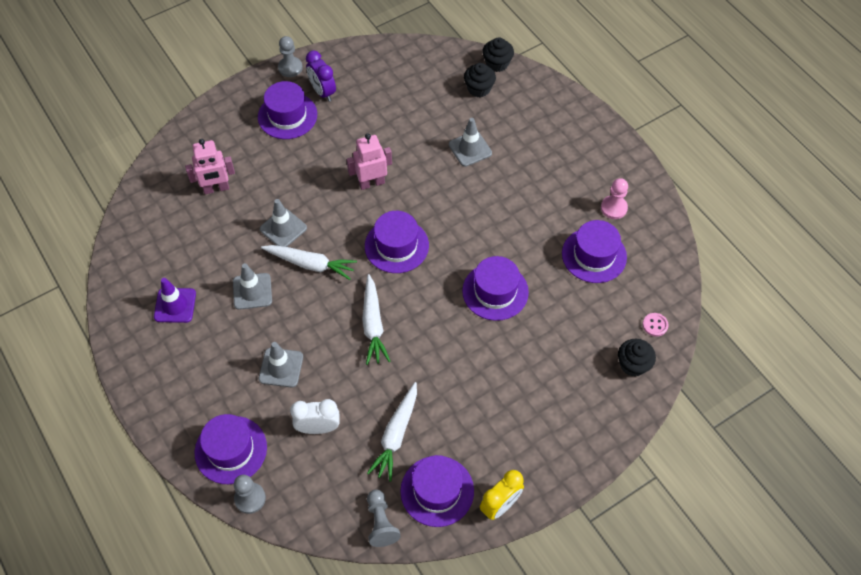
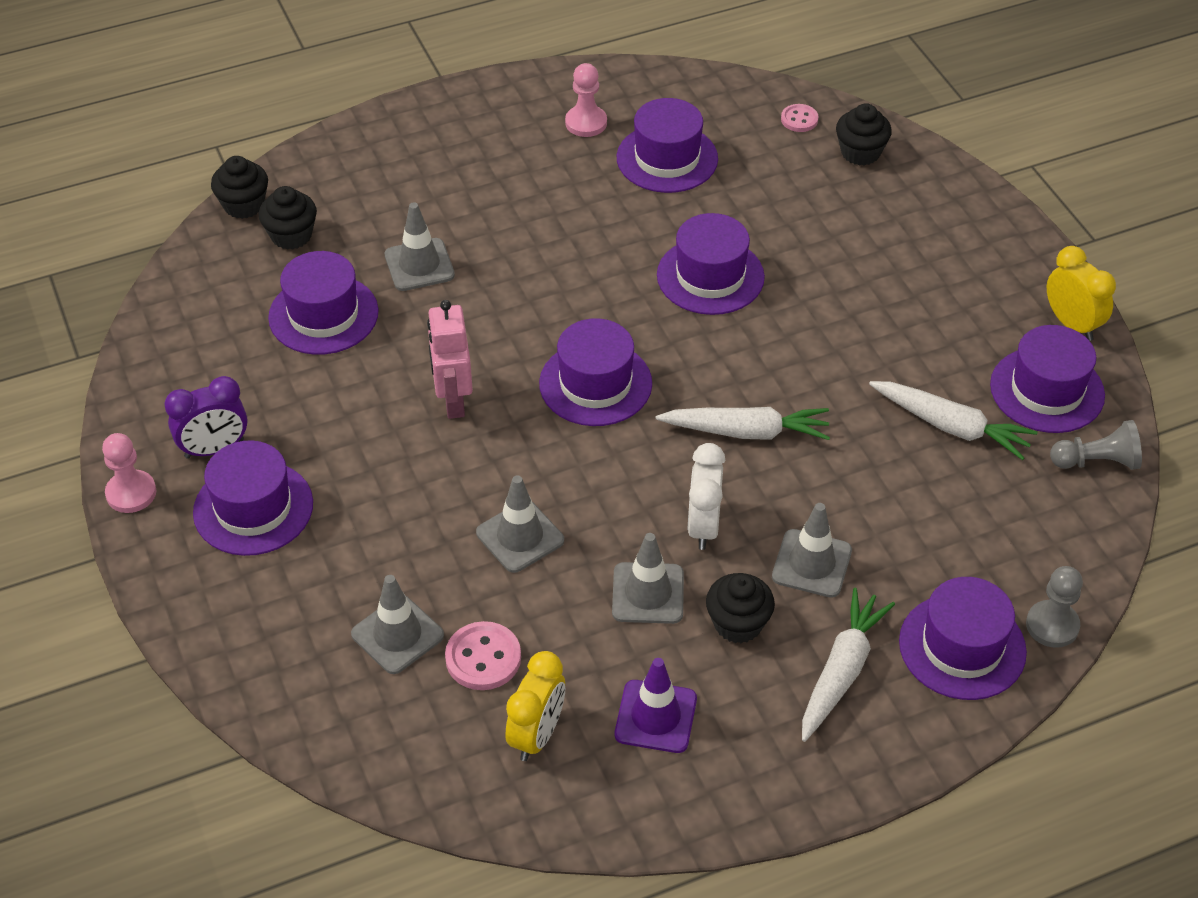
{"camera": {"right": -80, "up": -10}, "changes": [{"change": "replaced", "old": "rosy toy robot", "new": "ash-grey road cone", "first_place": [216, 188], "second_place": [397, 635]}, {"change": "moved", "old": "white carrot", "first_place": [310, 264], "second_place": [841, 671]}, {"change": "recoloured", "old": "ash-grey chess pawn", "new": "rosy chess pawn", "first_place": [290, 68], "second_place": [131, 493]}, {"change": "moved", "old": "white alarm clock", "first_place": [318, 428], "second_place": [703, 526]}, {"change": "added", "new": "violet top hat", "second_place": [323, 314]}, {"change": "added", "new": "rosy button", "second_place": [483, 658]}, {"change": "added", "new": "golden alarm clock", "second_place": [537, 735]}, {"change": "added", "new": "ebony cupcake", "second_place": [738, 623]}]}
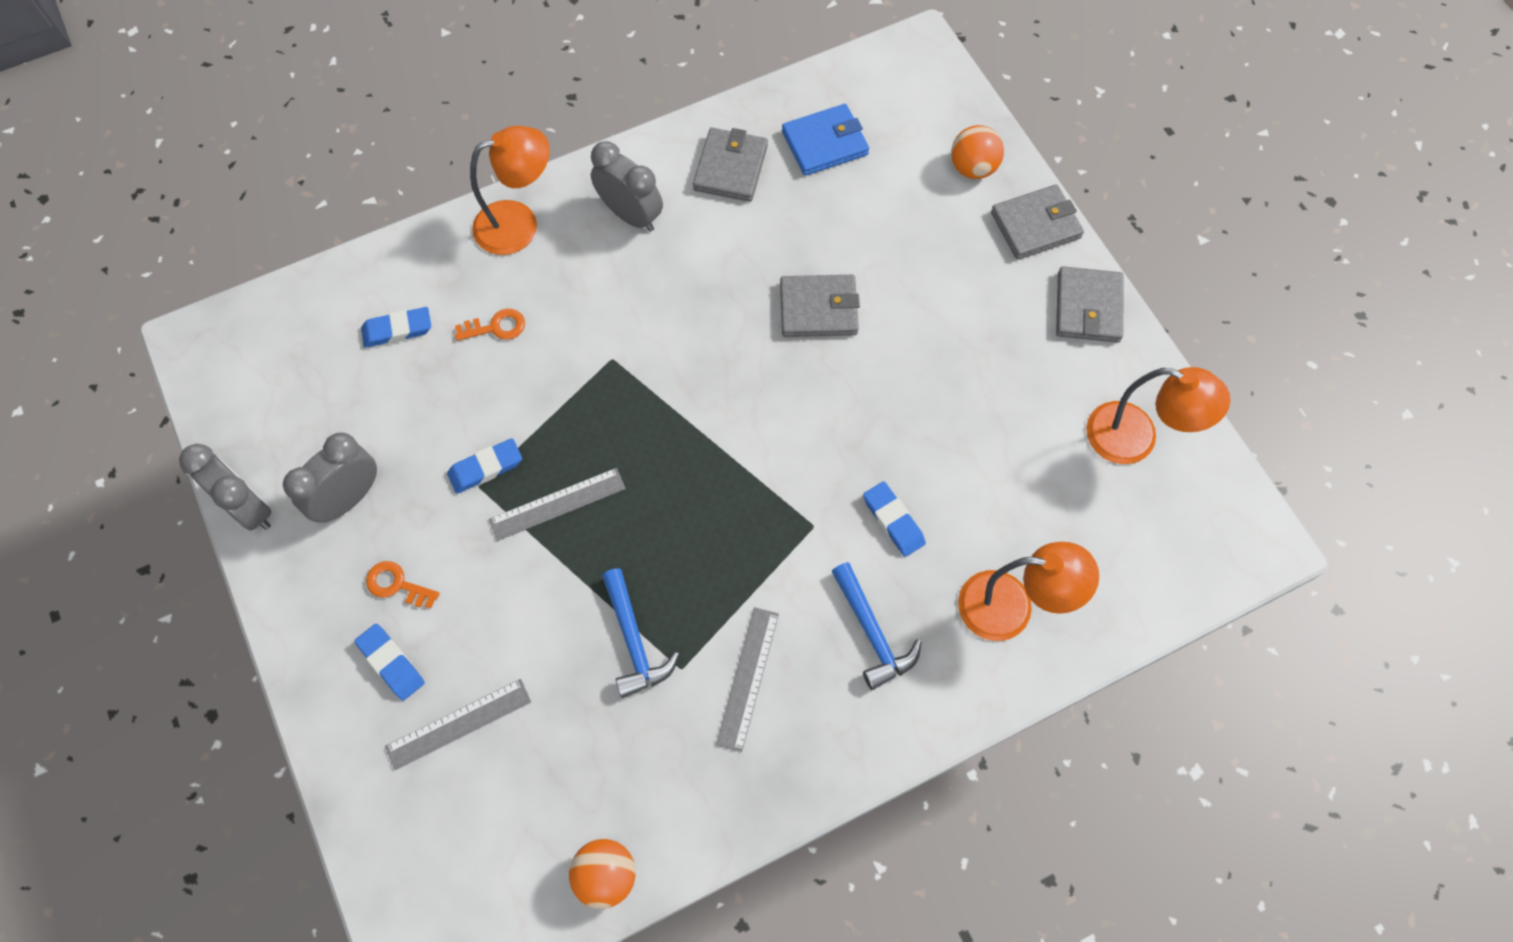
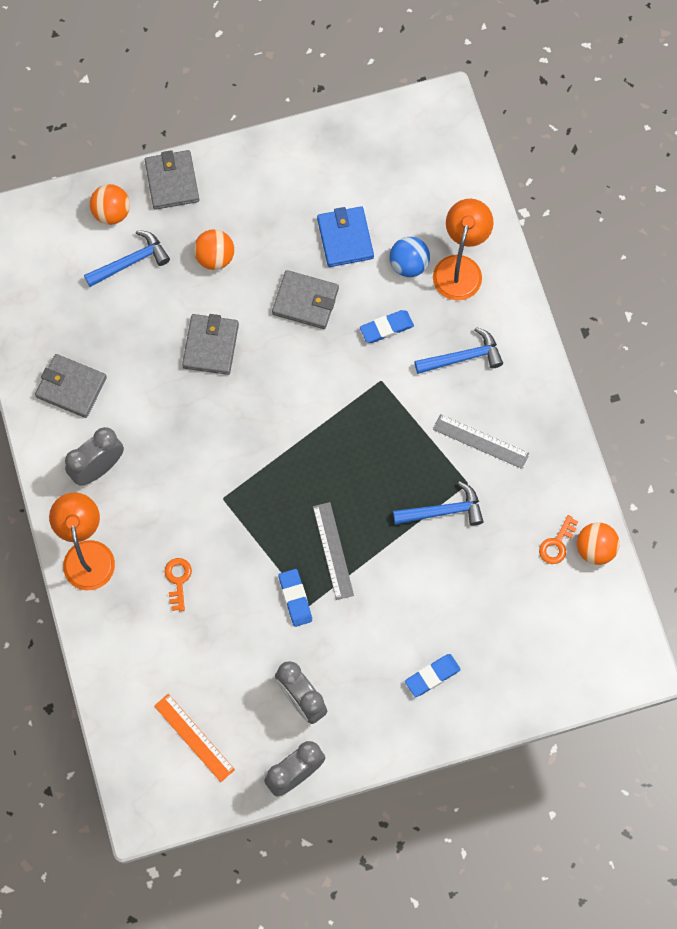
{"camera": {"right": -80, "up": 5}, "changes": [{"change": "removed", "old": "blue pencil eraser", "first_place": [397, 330]}, {"change": "moved", "old": "orange latchkey", "first_place": [397, 584], "second_place": [557, 544]}, {"change": "removed", "old": "ash-grey ruler", "first_place": [458, 723]}, {"change": "moved", "old": "blue billfold", "first_place": [825, 143], "second_place": [345, 238]}, {"change": "moved", "old": "ash-grey billfold", "first_place": [1088, 307], "second_place": [305, 301]}, {"change": "removed", "old": "orange lamp", "first_place": [1136, 439]}, {"change": "added", "new": "blue carpenter's hammer", "second_place": [131, 262]}, {"change": "added", "new": "orange ruler", "second_place": [194, 737]}, {"change": "added", "new": "orange ball", "second_place": [215, 257]}, {"change": "added", "new": "blue ball", "second_place": [409, 265]}]}
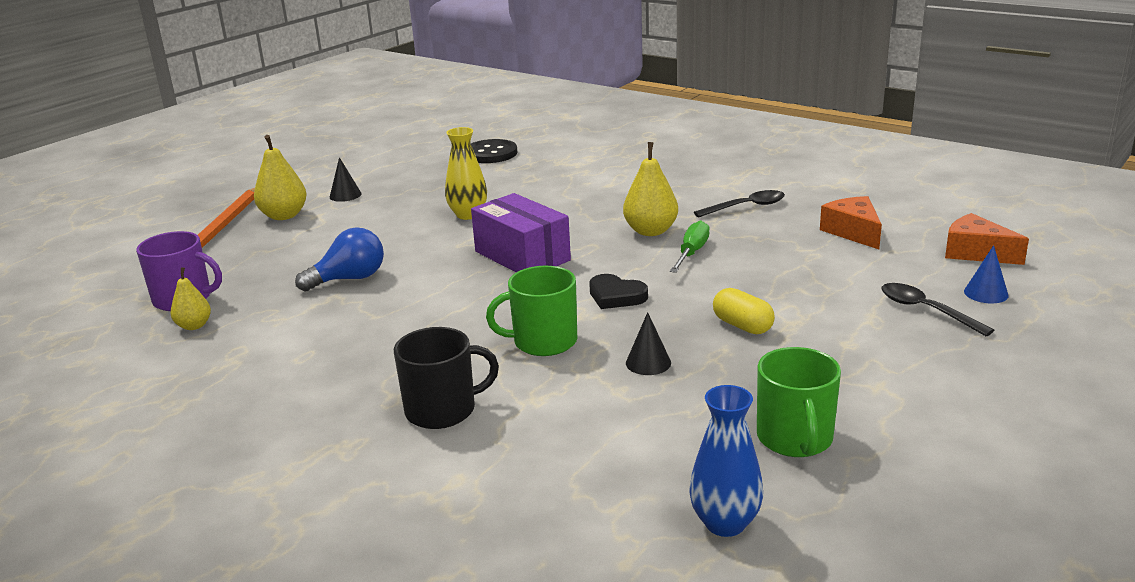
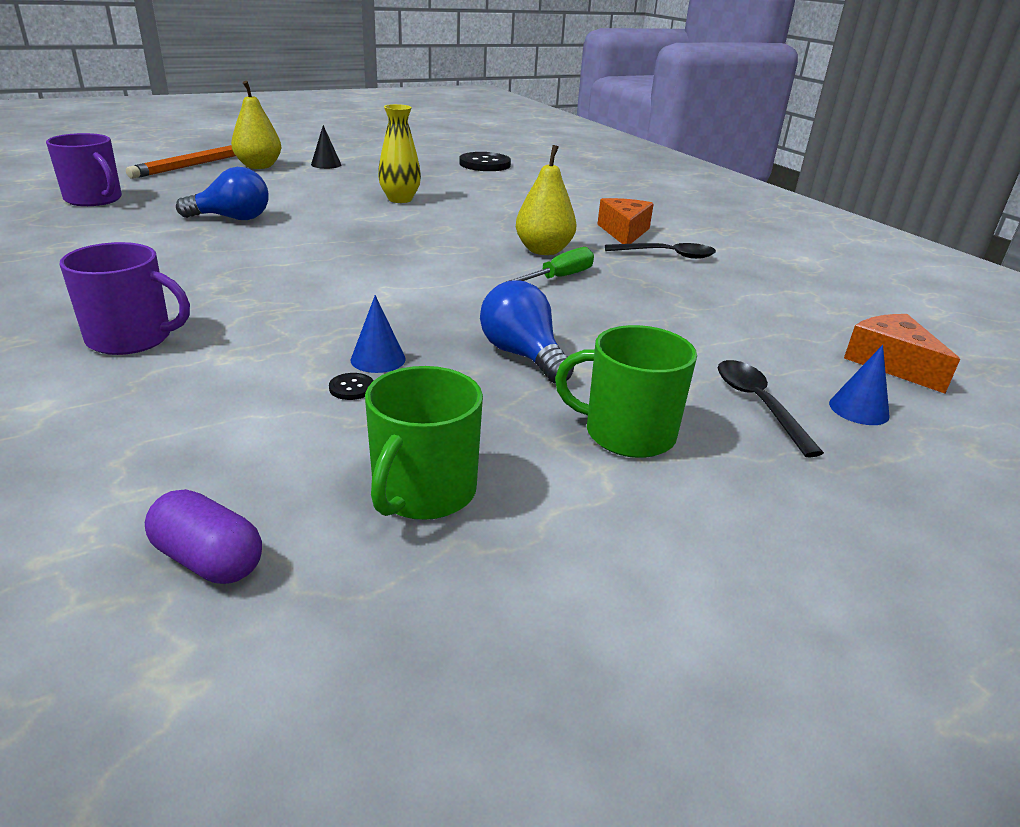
{"camera": {"right": 20, "up": 5}, "changes": [{"change": "removed", "old": "golden pear fruit", "first_place": [194, 326]}, {"change": "recoloured", "old": "ebony mug", "new": "violet mug", "first_place": [442, 410], "second_place": [132, 338]}, {"change": "removed", "old": "violet package", "first_place": [522, 256]}, {"change": "moved", "old": "green mug", "first_place": [543, 342], "second_place": [627, 433]}, {"change": "removed", "old": "ebony love heart", "first_place": [616, 296]}, {"change": "recoloured", "old": "ebony cone shape", "new": "blue cone shape", "first_place": [648, 363], "second_place": [378, 359]}, {"change": "replaced", "old": "blue vase", "new": "violet pill", "first_place": [725, 523], "second_place": [208, 560]}, {"change": "replaced", "old": "golden pill", "new": "blue light bulb", "first_place": [742, 326], "second_place": [522, 355]}, {"change": "moved", "old": "orange cheese", "first_place": [853, 232], "second_place": [624, 232]}, {"change": "added", "new": "ebony button", "second_place": [351, 388]}]}
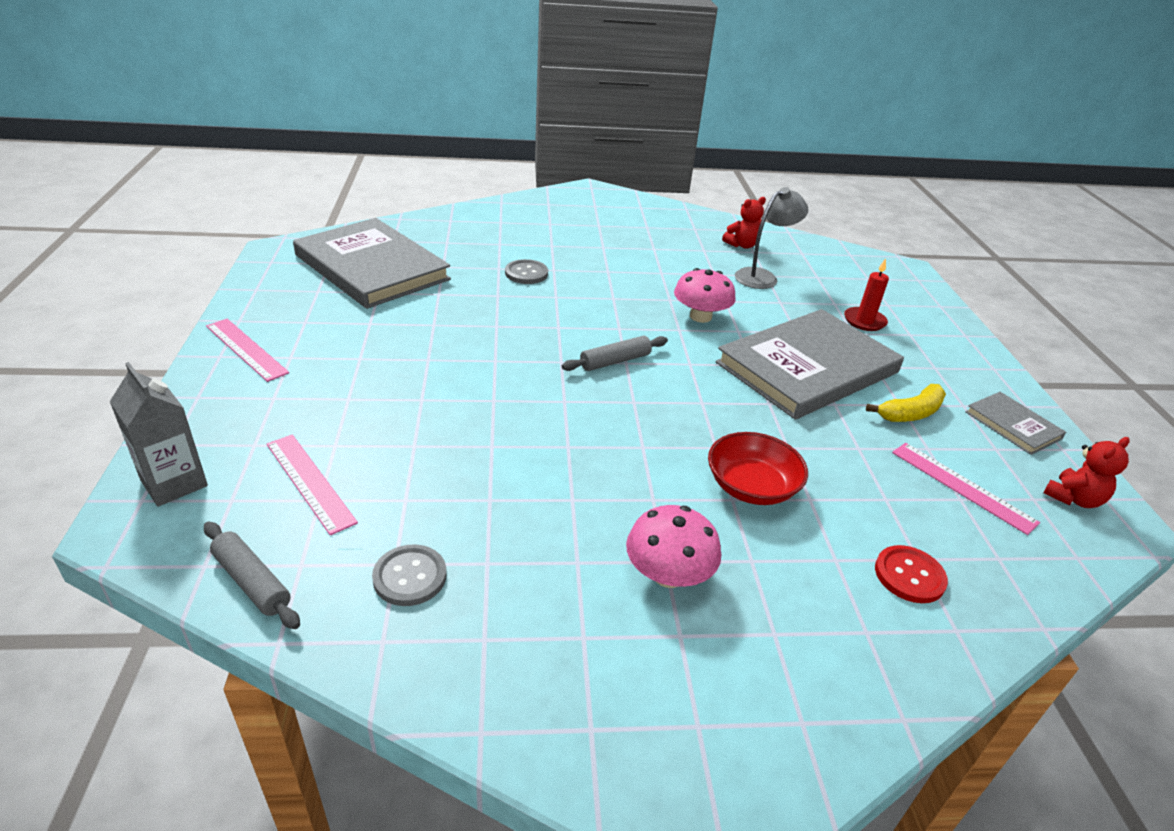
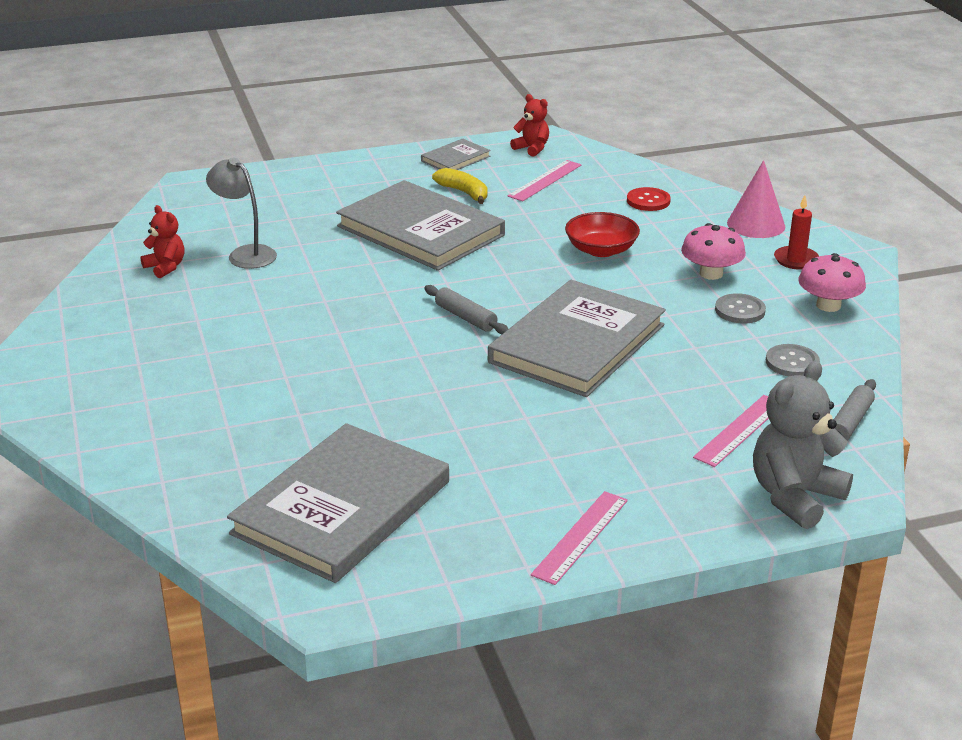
{"camera": {"right": -100, "up": -5}, "changes": [{"change": "replaced", "old": "ash-grey juice carton", "new": "ash-grey teddy", "first_place": [174, 483], "second_place": [794, 497]}, {"change": "moved", "old": "ash-grey button", "first_place": [526, 273], "second_place": [740, 310]}, {"change": "moved", "old": "rosy fungus", "first_place": [700, 316], "second_place": [828, 305]}, {"change": "moved", "old": "crimson pillar candle", "first_place": [864, 321], "second_place": [796, 260]}, {"change": "added", "new": "ash-grey book", "second_place": [577, 343]}, {"change": "added", "new": "rosy cone shape", "second_place": [756, 224]}]}
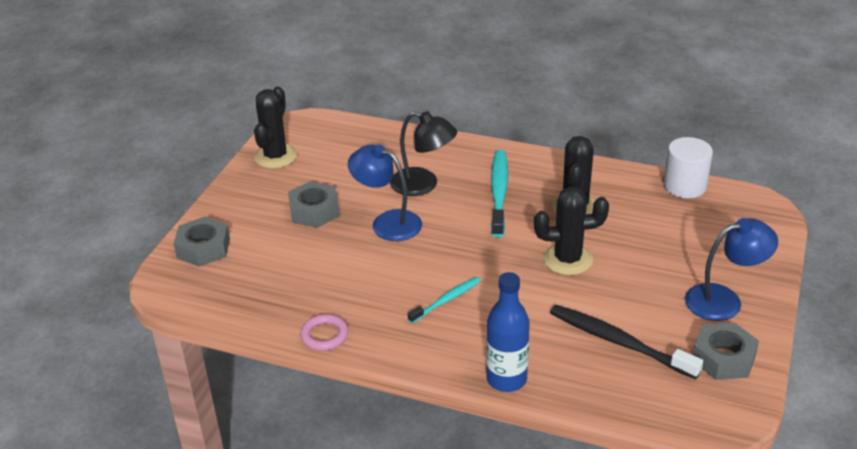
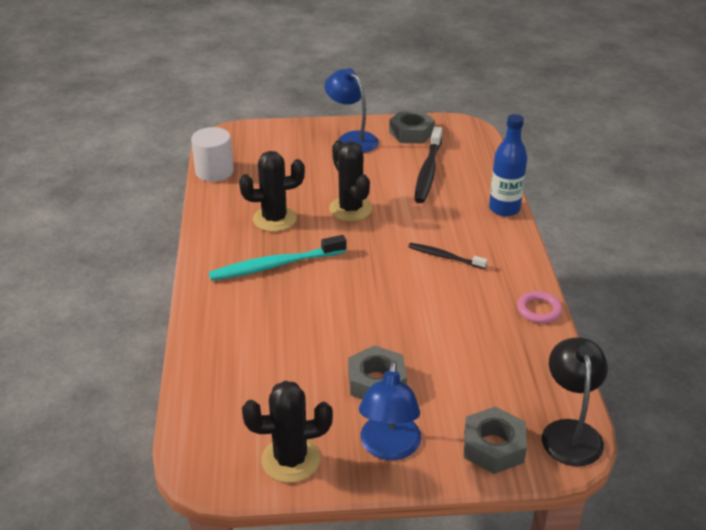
{"camera": {"right": -115, "up": 0}, "changes": [{"change": "moved", "old": "blue lamp", "first_place": [387, 222], "second_place": [389, 448]}, {"change": "moved", "old": "ebony lamp", "first_place": [423, 185], "second_place": [570, 432]}, {"change": "recoloured", "old": "aqua dental brush", "new": "ebony dental brush", "first_place": [446, 300], "second_place": [445, 257]}]}
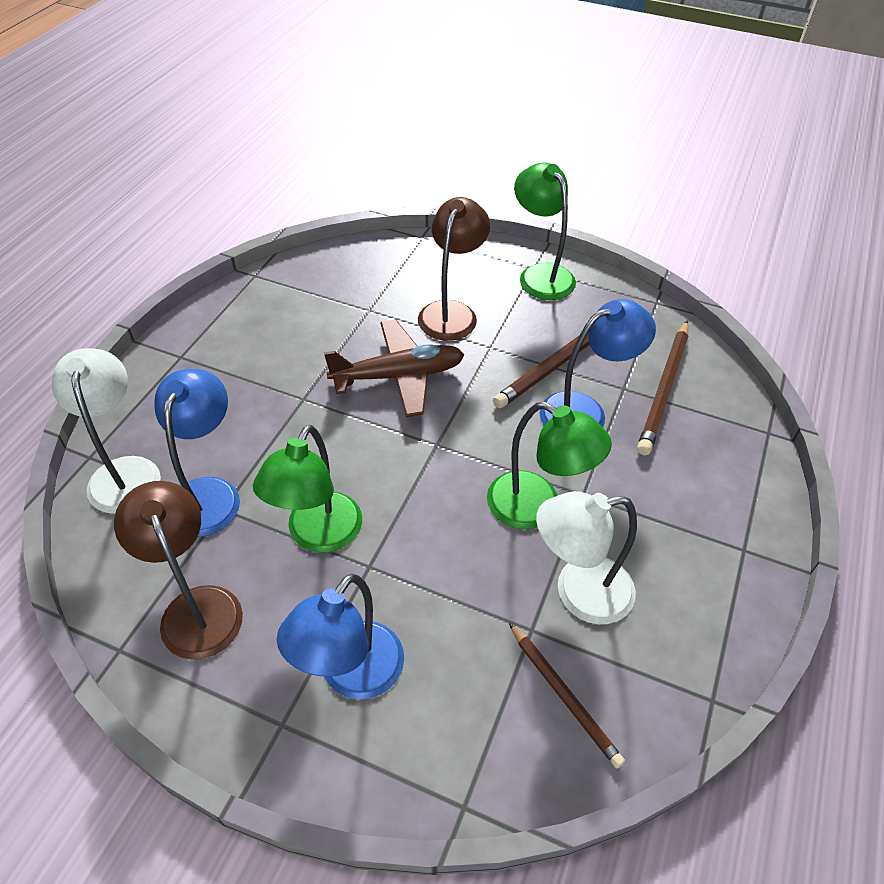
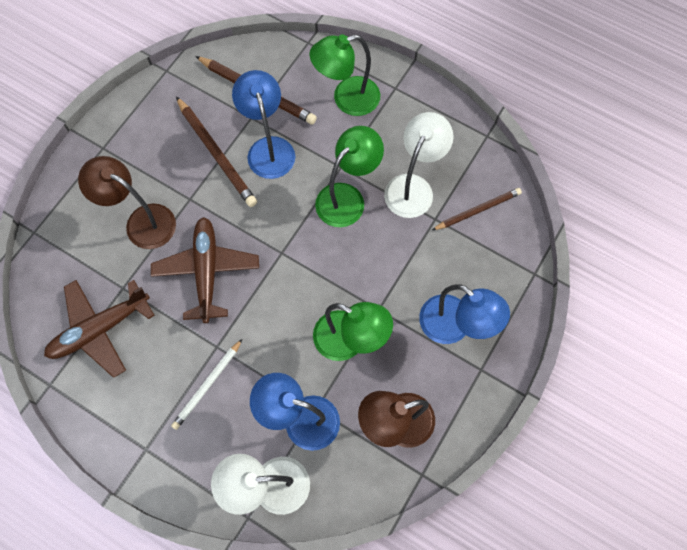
{"camera": {"right": -80, "up": 20}, "changes": [{"change": "moved", "old": "green lamp", "first_place": [540, 274], "second_place": [347, 99]}, {"change": "turned", "old": "white lamp", "first_place": [578, 592], "second_place": [413, 187], "degrees": -150}, {"change": "added", "new": "dark brown plane", "second_place": [100, 329]}, {"change": "added", "new": "white lead pencil", "second_place": [208, 385]}]}
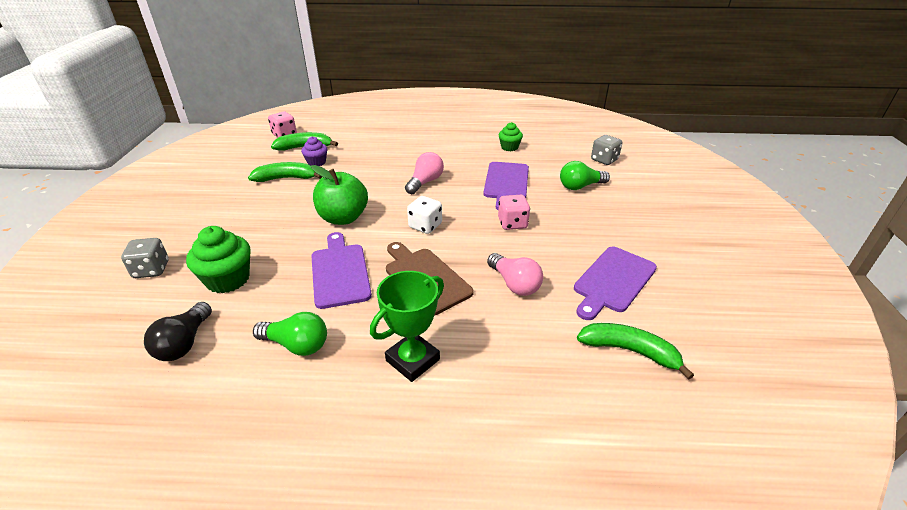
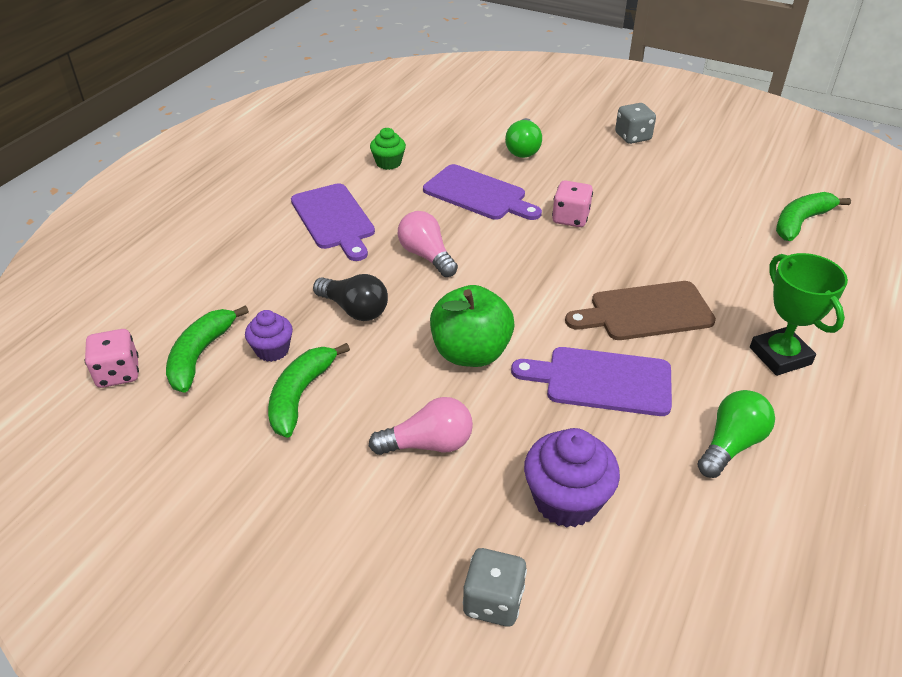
{"camera": {"right": -65, "up": 5}, "changes": [{"change": "moved", "old": "ebony light bulb", "first_place": [184, 343], "second_place": [354, 309]}, {"change": "recoloured", "old": "green cupcake", "new": "violet cupcake", "first_place": [228, 279], "second_place": [566, 500]}, {"change": "removed", "old": "white die", "first_place": [425, 226]}, {"change": "moved", "old": "rosy light bulb", "first_place": [514, 284], "second_place": [428, 444]}, {"change": "moved", "old": "violet chopping board", "first_place": [613, 281], "second_place": [334, 219]}, {"change": "moved", "old": "ash-grey die", "first_place": [604, 160], "second_place": [633, 137]}]}
